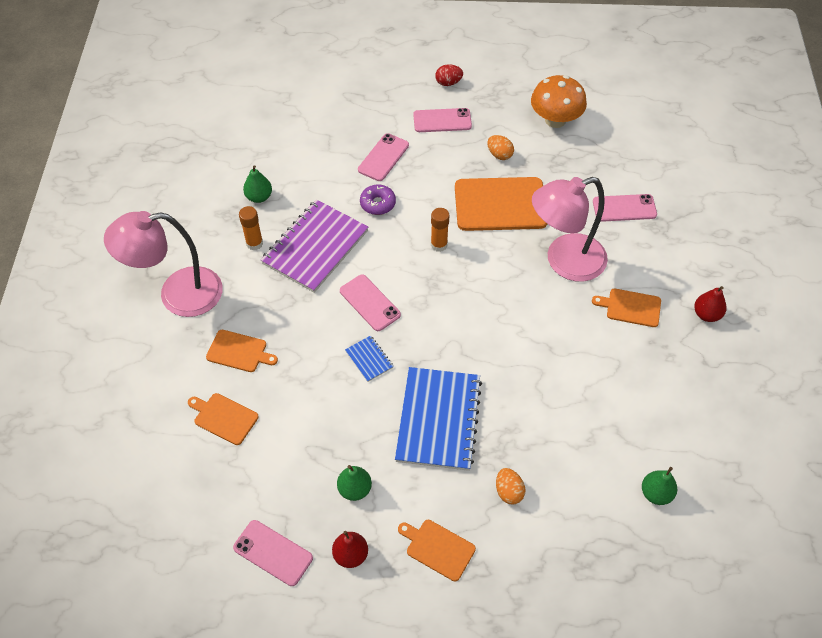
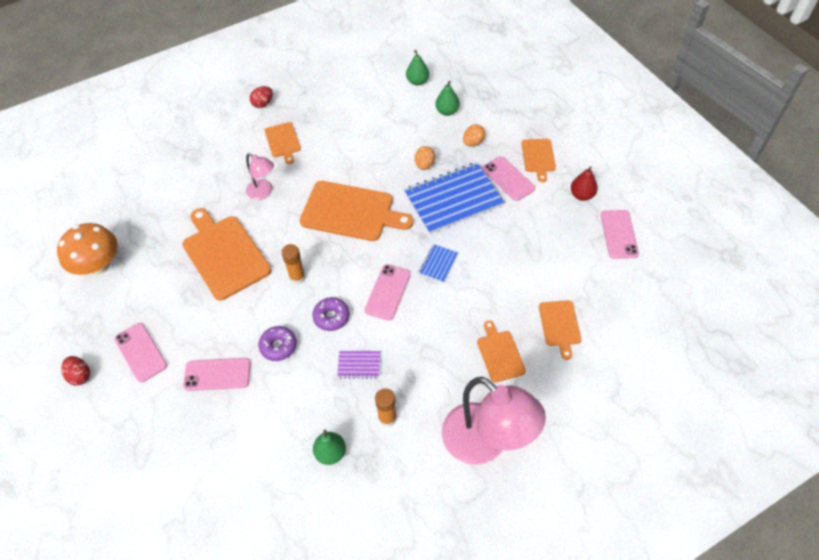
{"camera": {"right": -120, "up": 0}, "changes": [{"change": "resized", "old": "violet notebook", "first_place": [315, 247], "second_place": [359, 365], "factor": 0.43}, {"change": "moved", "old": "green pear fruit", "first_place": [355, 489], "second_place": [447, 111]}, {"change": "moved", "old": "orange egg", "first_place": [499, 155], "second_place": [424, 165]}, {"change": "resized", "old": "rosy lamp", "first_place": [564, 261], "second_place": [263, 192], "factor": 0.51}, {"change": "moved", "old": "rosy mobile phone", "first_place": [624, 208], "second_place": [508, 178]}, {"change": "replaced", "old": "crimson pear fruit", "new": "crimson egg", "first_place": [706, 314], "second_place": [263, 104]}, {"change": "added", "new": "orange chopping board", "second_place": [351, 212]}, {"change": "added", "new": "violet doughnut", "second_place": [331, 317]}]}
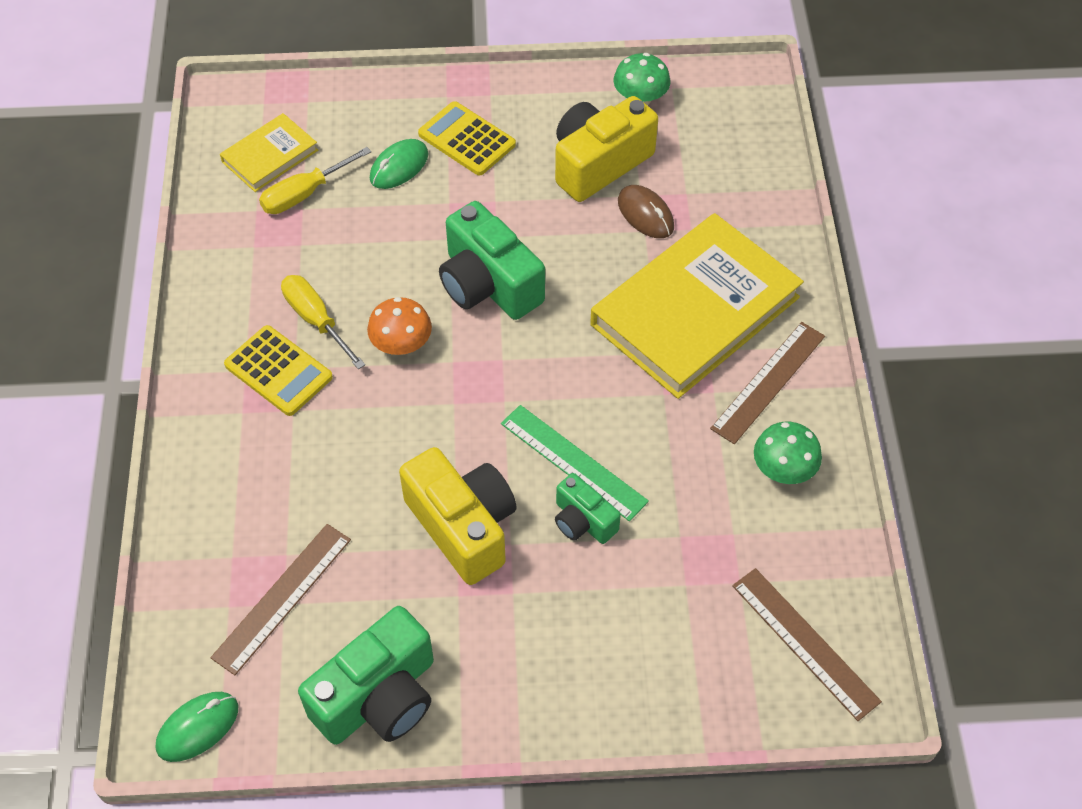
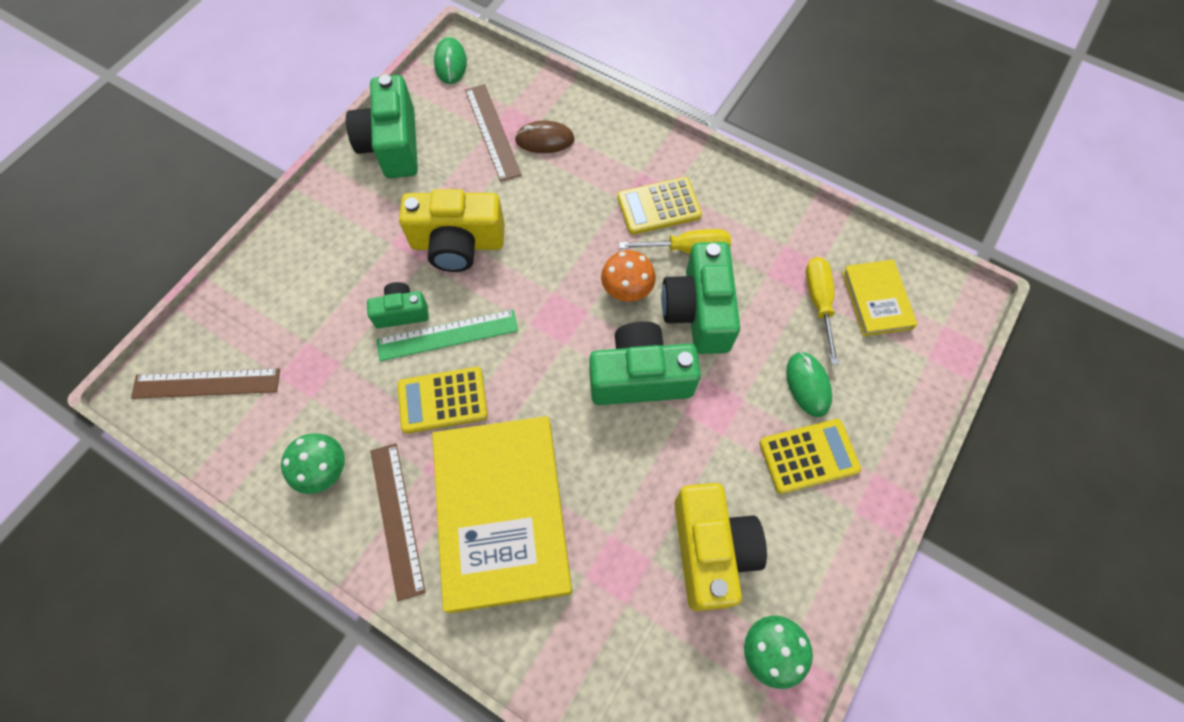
{"camera": {"right": 125, "up": 10}, "changes": [{"change": "moved", "old": "dark brown mouse", "first_place": [645, 214], "second_place": [544, 140]}, {"change": "added", "new": "golden adding machine", "second_place": [442, 400]}, {"change": "added", "new": "green compact camera", "second_place": [698, 311]}]}
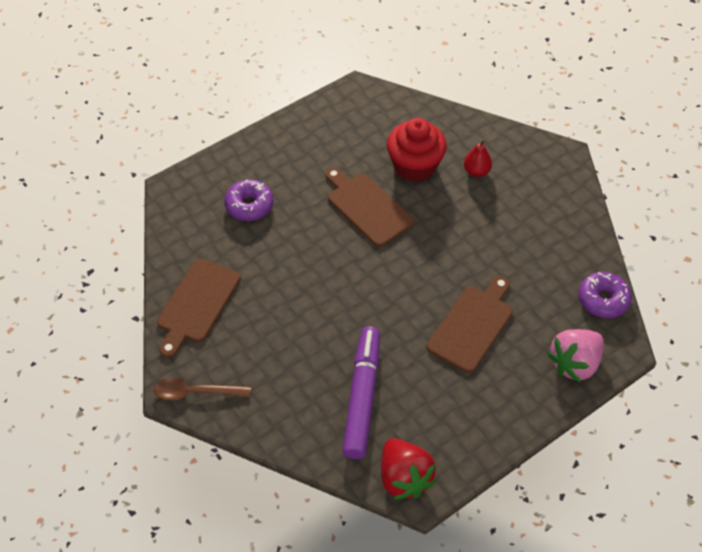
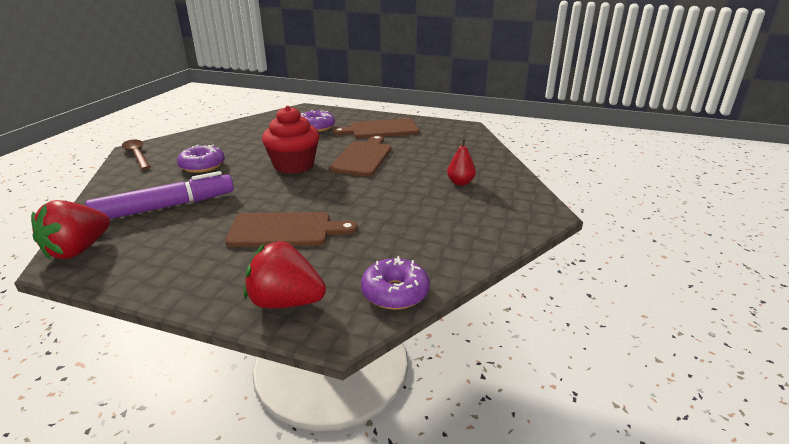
{"camera": {"right": 55, "up": -25}, "changes": [{"change": "moved", "old": "dark brown chopping board", "first_place": [197, 304], "second_place": [380, 129]}, {"change": "moved", "old": "crimson cupcake", "first_place": [415, 166], "second_place": [294, 165]}, {"change": "recoloured", "old": "rosy toy strawberry", "new": "crimson toy strawberry", "first_place": [574, 363], "second_place": [285, 302]}, {"change": "added", "new": "violet doughnut", "second_place": [202, 166]}]}
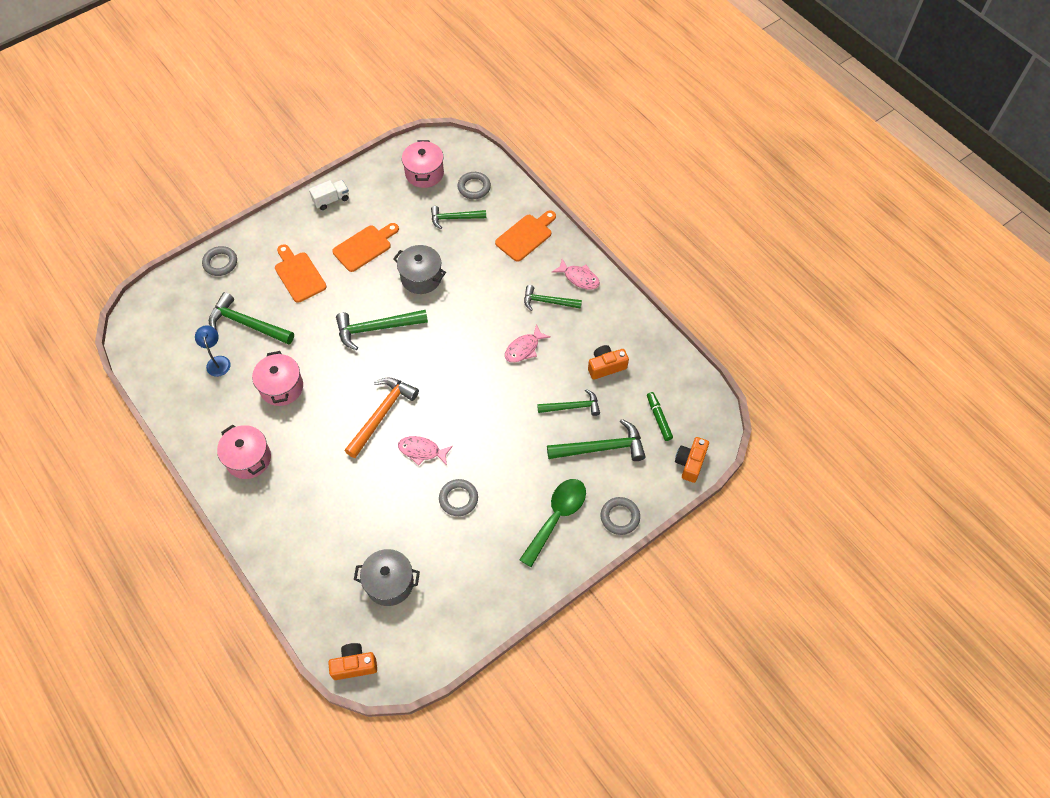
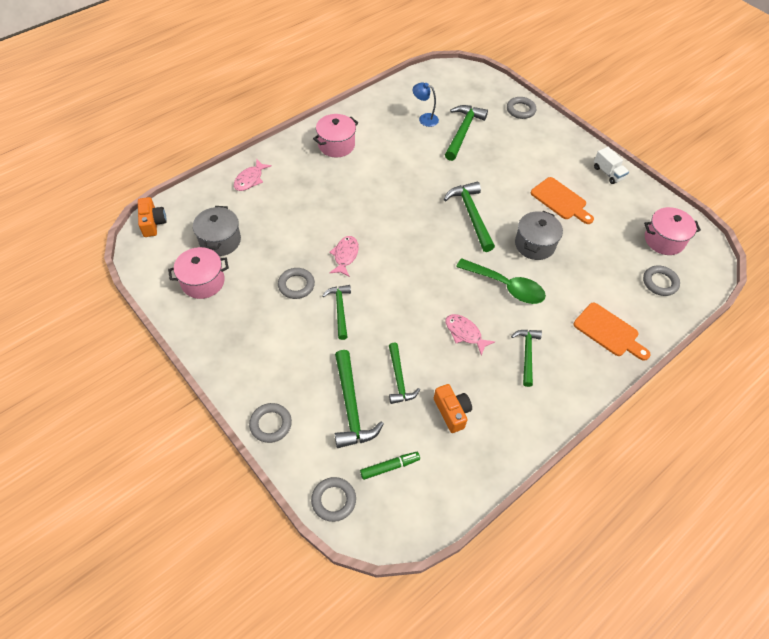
{"camera": {"right": 85, "up": -5}, "changes": [{"change": "turned", "old": "blue lamp", "first_place": [217, 361], "second_place": [424, 118], "degrees": -135}, {"change": "moved", "old": "rosy cooking pot", "first_place": [281, 387], "second_place": [203, 282]}, {"change": "removed", "old": "orange chopping board", "first_place": [299, 275]}, {"change": "removed", "old": "orange carpenter's hammer", "first_place": [381, 414]}, {"change": "moved", "old": "green carpenter's hammer", "first_place": [454, 218], "second_place": [339, 310]}, {"change": "moved", "old": "green tablespoon", "first_place": [557, 517], "second_place": [506, 286]}, {"change": "moved", "old": "rosy fish", "first_place": [579, 278], "second_place": [250, 179]}, {"change": "replaced", "old": "orange compact camera", "new": "ash-grey torus", "first_place": [690, 463], "second_place": [333, 500]}]}
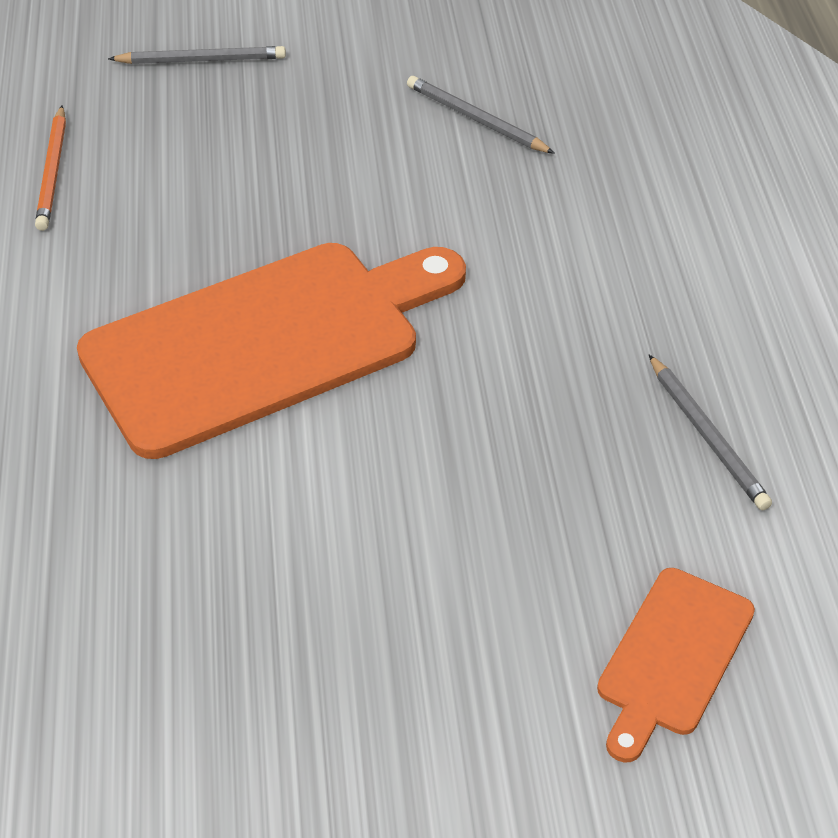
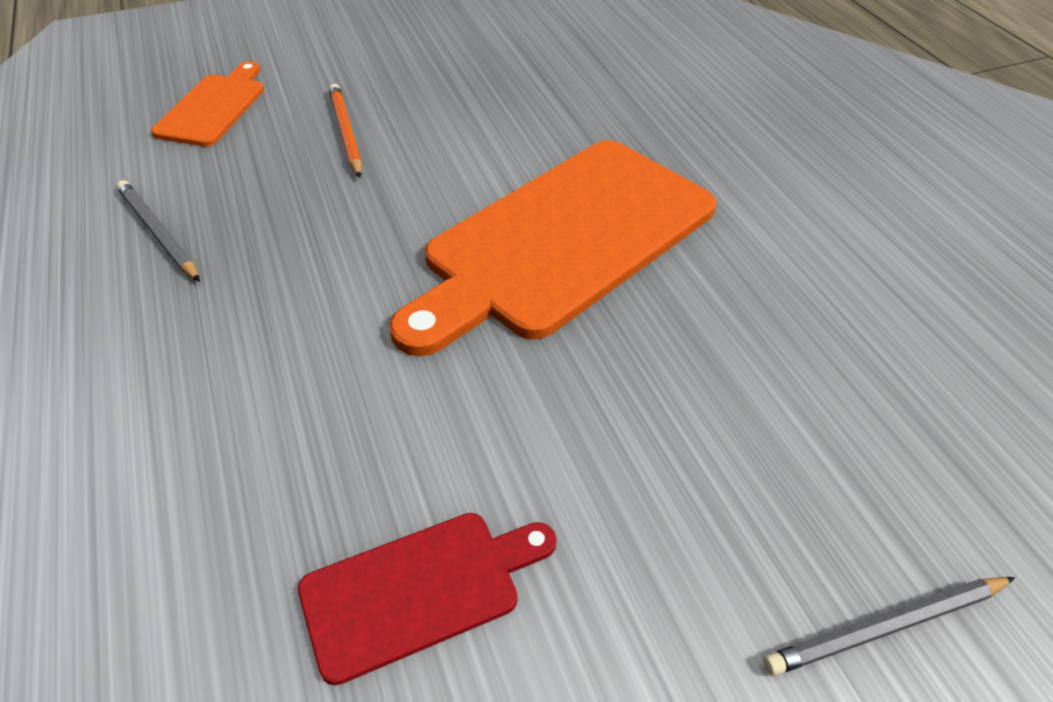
{"camera": {"right": 165, "up": 0}, "changes": [{"change": "moved", "old": "orange lead pencil", "first_place": [53, 172], "second_place": [345, 132]}, {"change": "replaced", "old": "ash-grey lead pencil", "new": "crimson chopping board", "first_place": [476, 119], "second_place": [419, 590]}]}
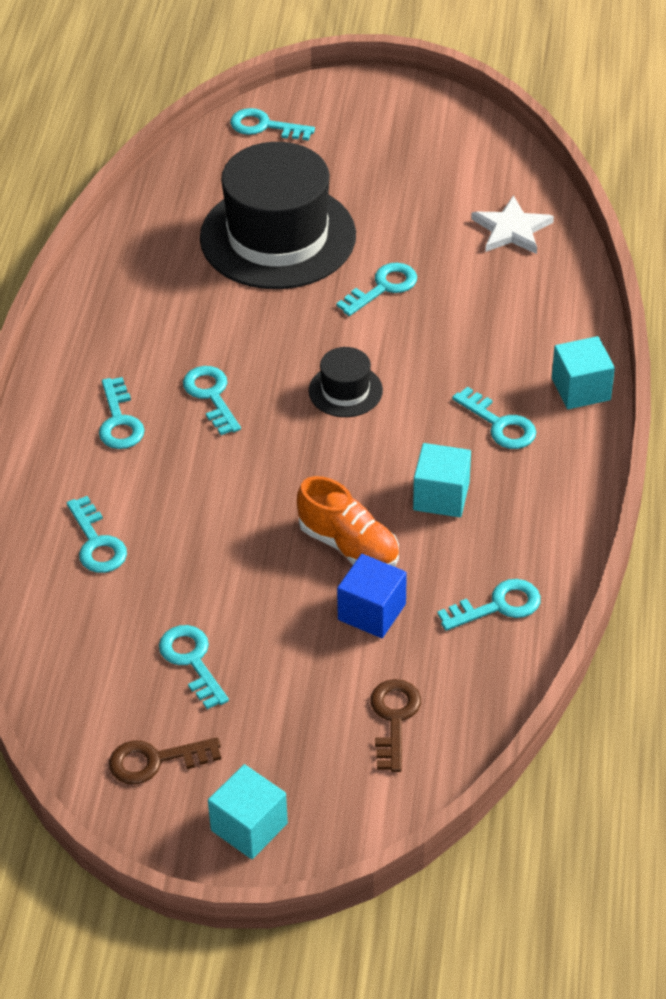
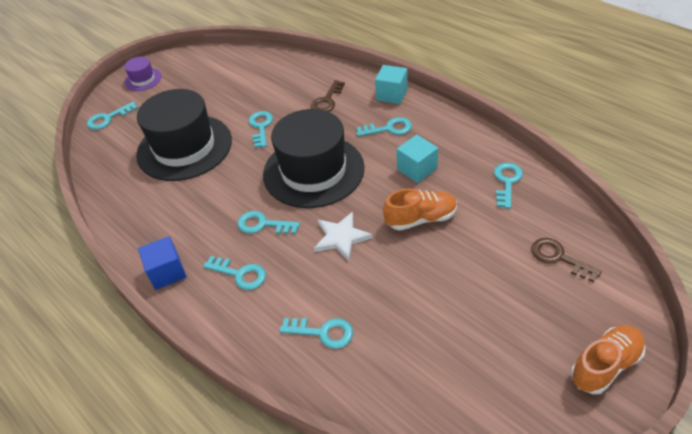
{"camera": {"right": -50, "up": 0}, "changes": [{"change": "moved", "old": "dark brown latchkey", "first_place": [155, 761], "second_place": [327, 100]}, {"change": "removed", "old": "aqua latchkey", "first_place": [192, 661]}, {"change": "replaced", "old": "aqua solid cube", "new": "orange shoe", "first_place": [249, 827], "second_place": [605, 365]}, {"change": "resized", "old": "ebony top hat", "first_place": [345, 390], "second_place": [313, 171], "factor": 2.26}, {"change": "moved", "old": "blue solid cube", "first_place": [372, 612], "second_place": [167, 272]}, {"change": "moved", "old": "white star", "first_place": [511, 229], "second_place": [341, 237]}, {"change": "added", "new": "violet top hat", "second_place": [143, 79]}]}
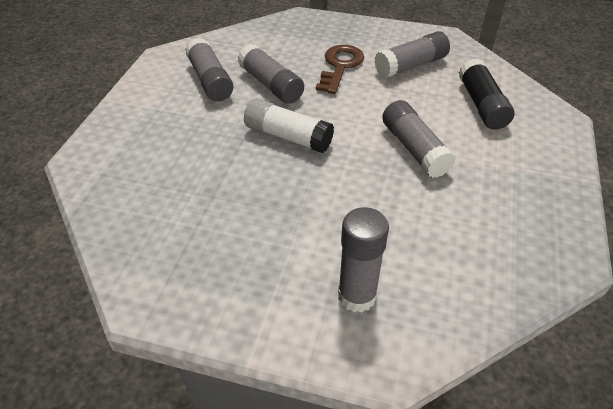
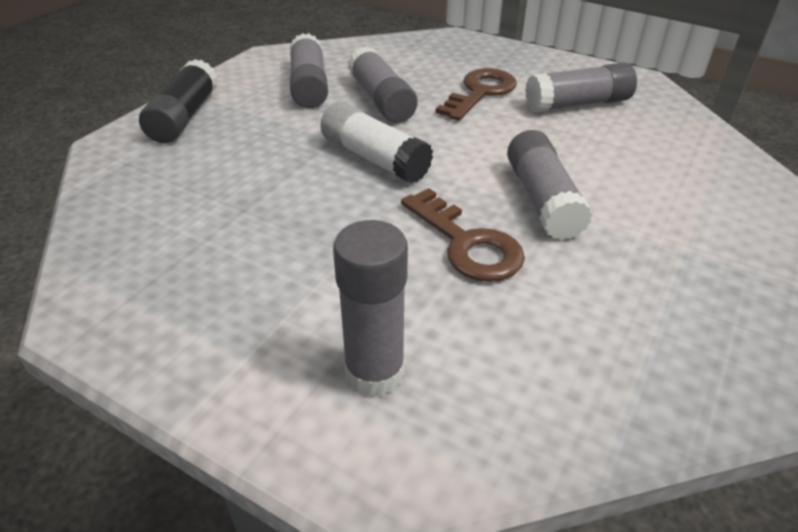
{"camera": {"right": 15, "up": -5}, "changes": [{"change": "moved", "old": "ebony glue", "first_place": [482, 105], "second_place": [184, 117]}, {"change": "added", "new": "dark brown latchkey", "second_place": [467, 244]}]}
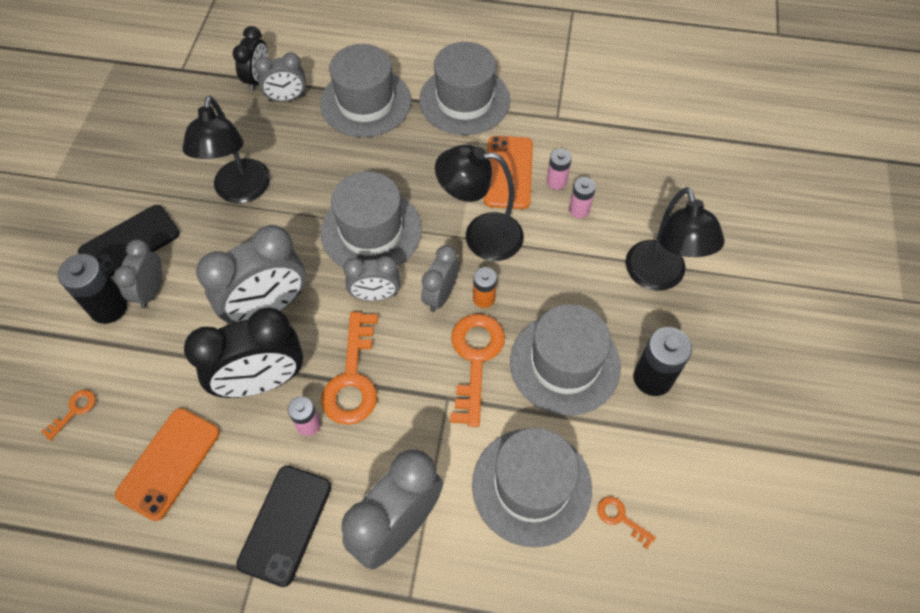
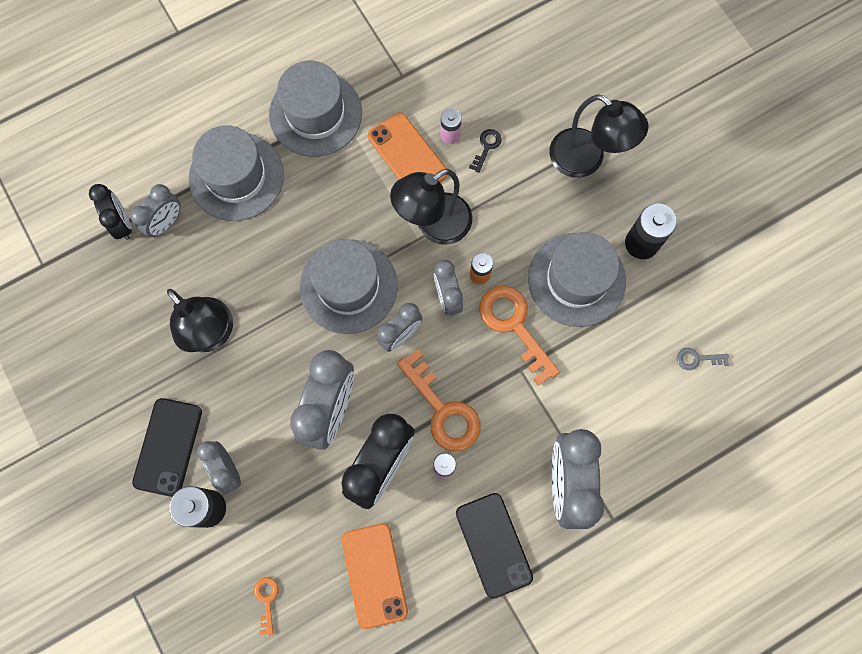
{"camera": {"right": -40, "up": 15}, "changes": [{"change": "removed", "old": "ash-grey top hat", "first_place": [531, 486]}, {"change": "replaced", "old": "rosy battery", "new": "ebony latchkey", "first_place": [579, 210], "second_place": [486, 147]}, {"change": "recoloured", "old": "orange latchkey", "new": "ash-grey latchkey", "first_place": [620, 518], "second_place": [697, 359]}]}
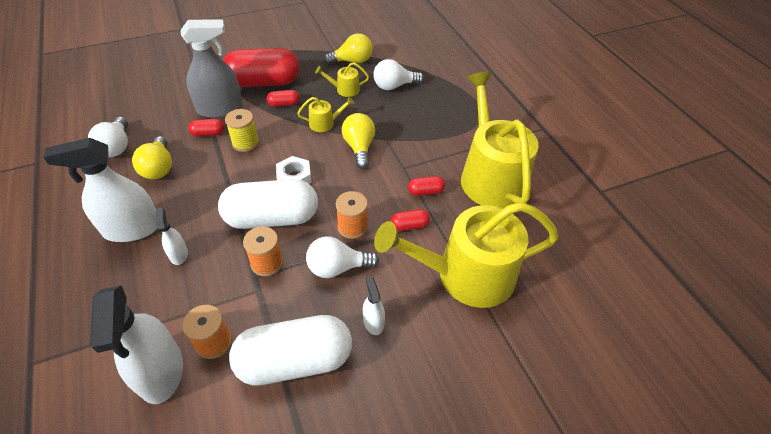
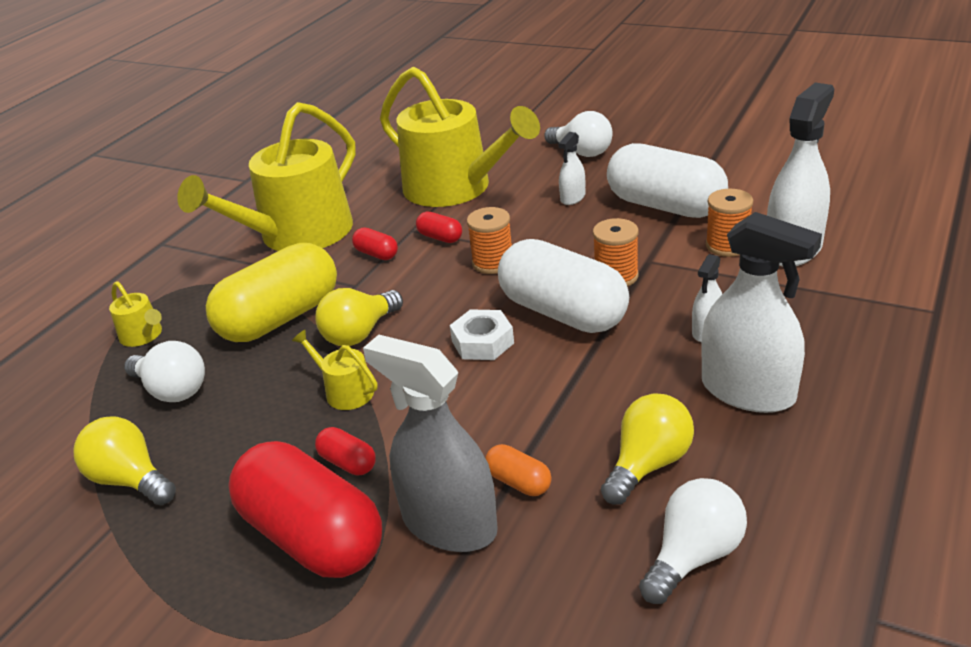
{"camera": {"right": -125, "up": -15}, "changes": [{"change": "recoloured", "old": "crimson pill", "new": "orange pill", "first_place": [208, 133], "second_place": [518, 482]}, {"change": "removed", "old": "golden bobbin", "first_place": [245, 143]}, {"change": "moved", "old": "white light bulb", "first_place": [337, 267], "second_place": [582, 152]}, {"change": "moved", "old": "golden sprinkling can", "first_place": [345, 89], "second_place": [143, 336]}, {"change": "added", "new": "golden pill", "second_place": [280, 318]}]}
